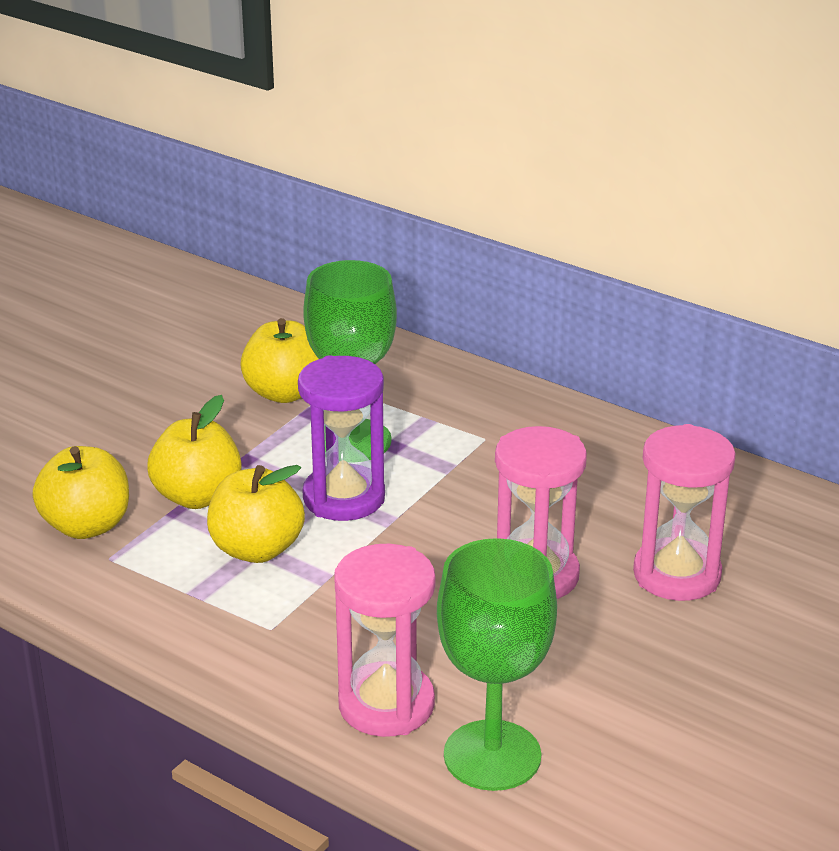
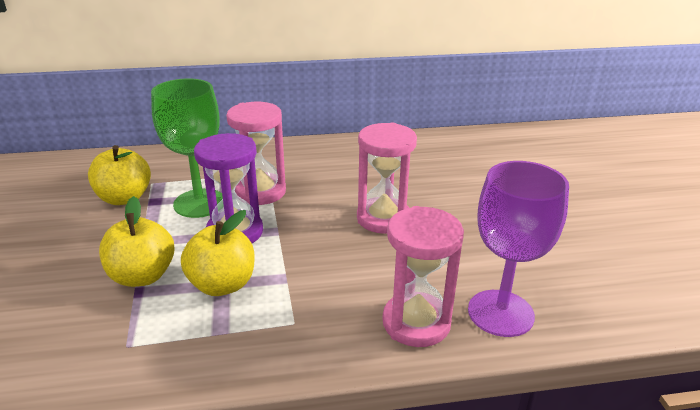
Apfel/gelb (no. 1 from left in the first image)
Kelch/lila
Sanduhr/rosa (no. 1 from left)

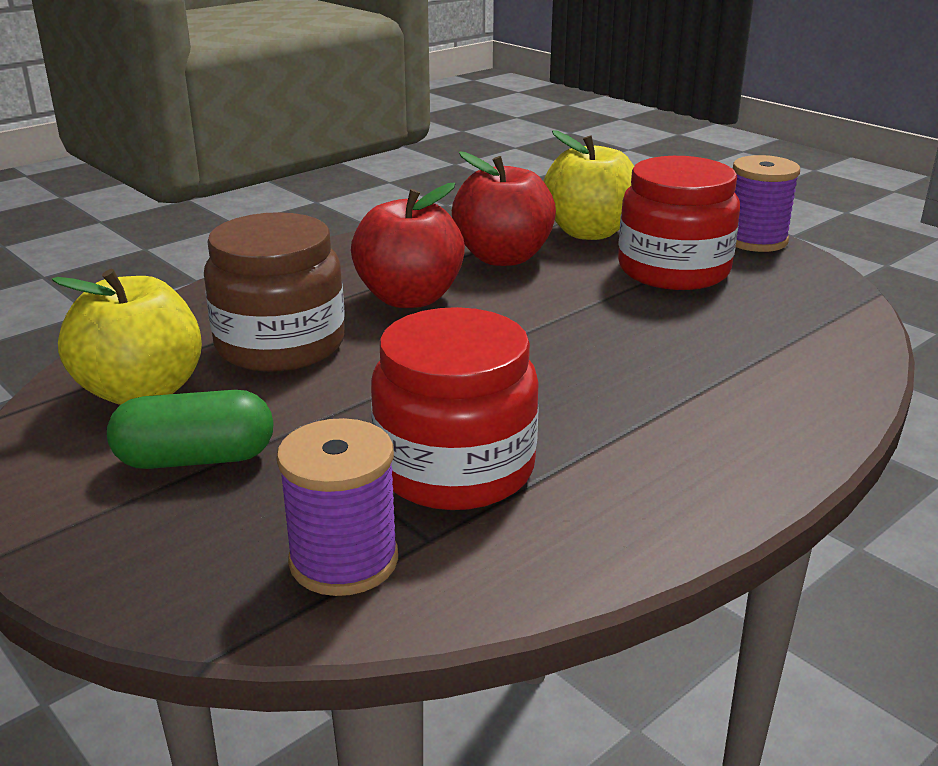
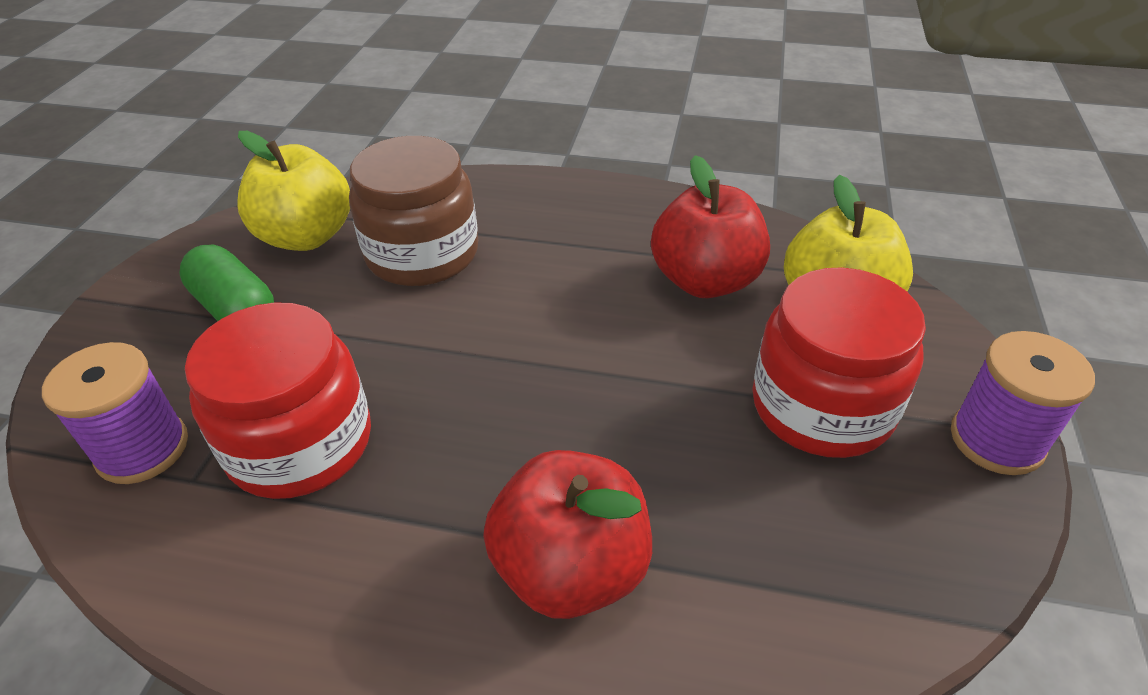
Apfel/rot (no. 1 from left)

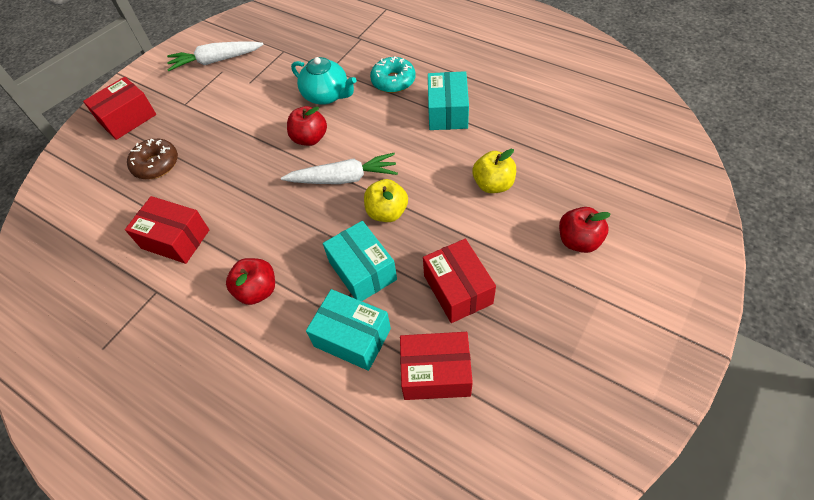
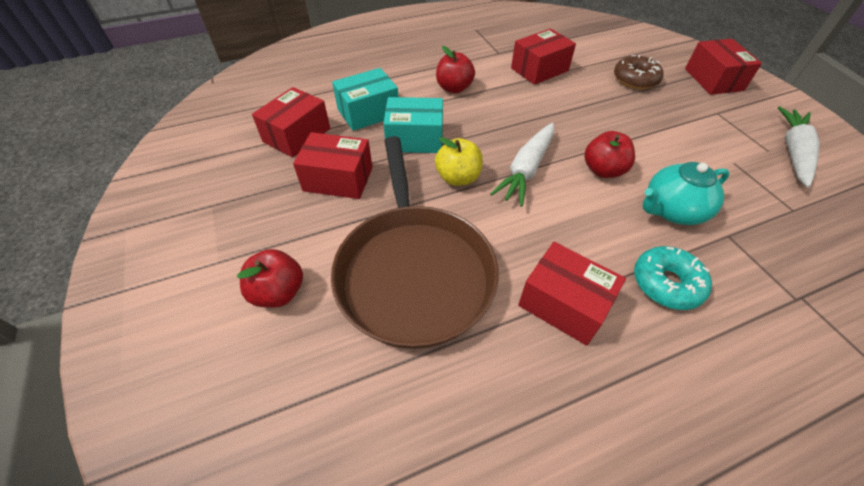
Schachtel/rot (no. 4 from left)
Pfanne/braun

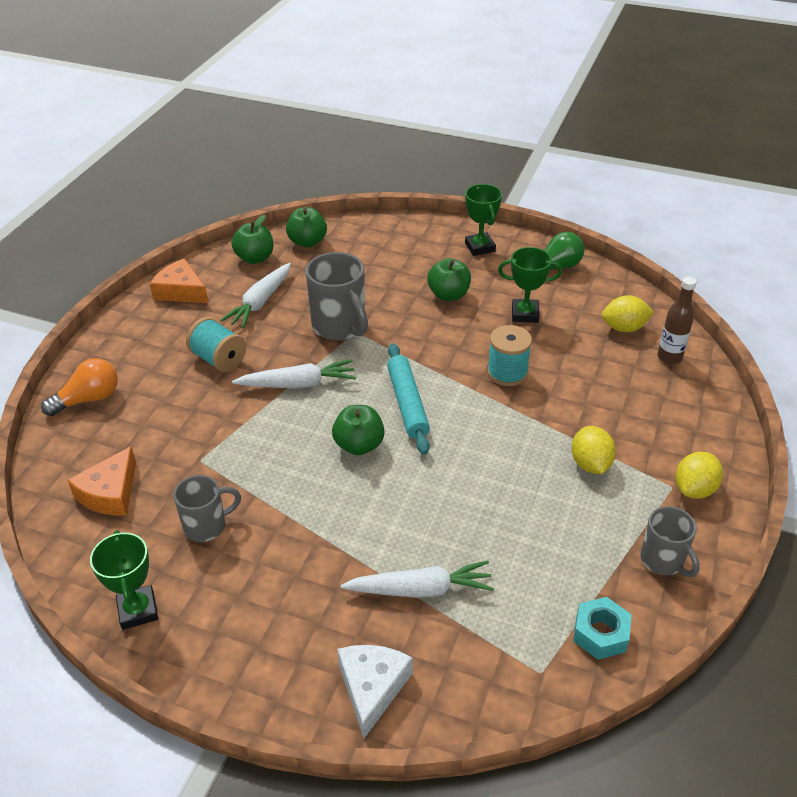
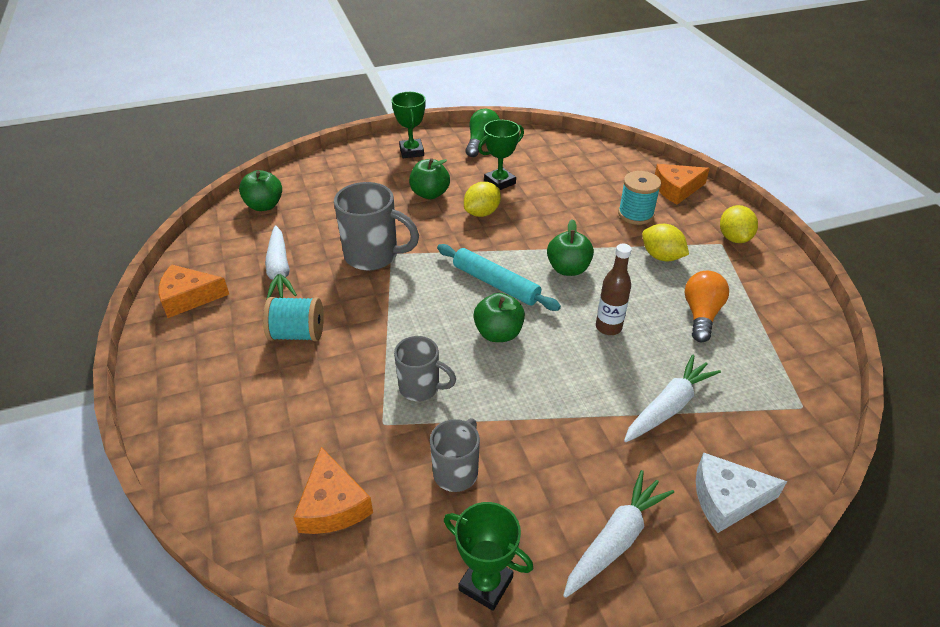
Glühbirne/orange
Apfel/grün (no. 4 from left)
Karotte/weiß (no. 2 from left)
Käse/weiß
Pokal/grün (no. 1 from left)
Garnrolle/türkis (no. 2 from left)
Sechskantmutter/türkis
Zitrone/gelb (no. 1 from left)
Tasse/grau (no. 2 from left)
Flasche/braun
Käse/orange (no. 3 from left)

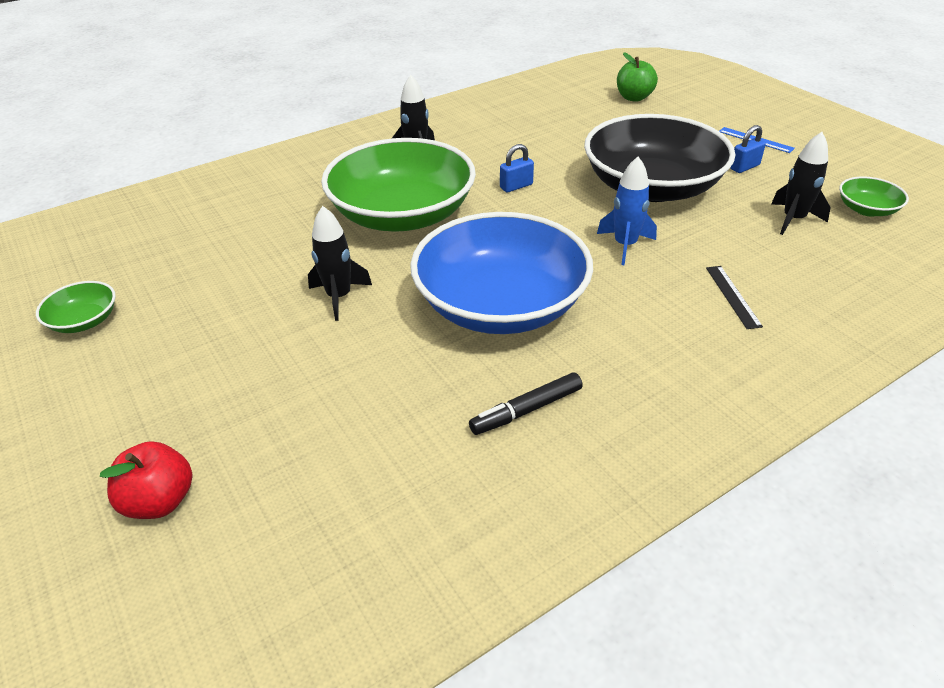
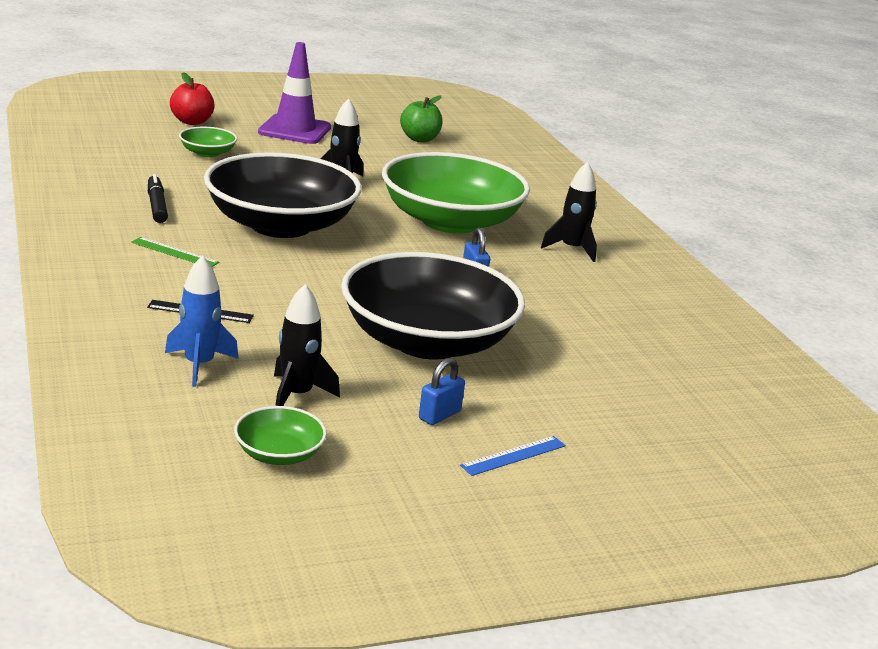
Schüssel/grün (no. 1 from left)
Schüssel/schwarz (no. 1 from left)
Rakete/blau
Apfel/grün
Vorhängeschloss/blau (no. 1 from left)
Lineal/grün
Leitkegel/lila

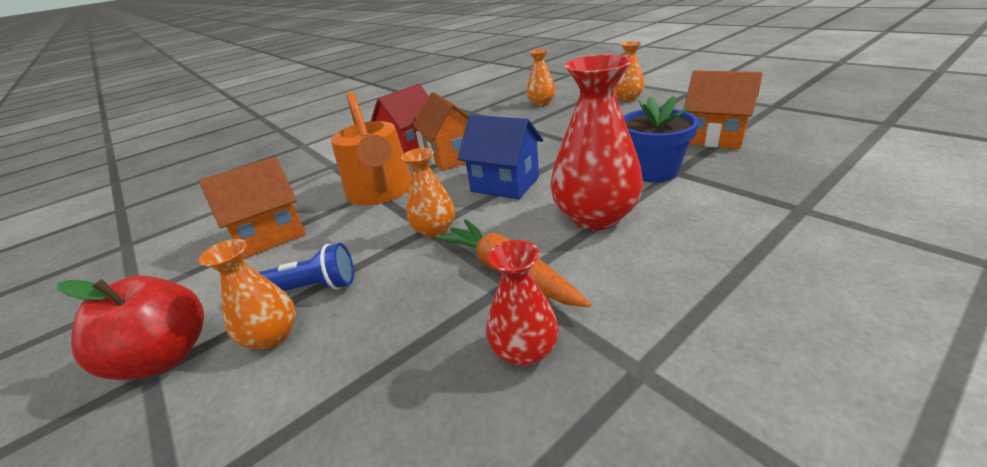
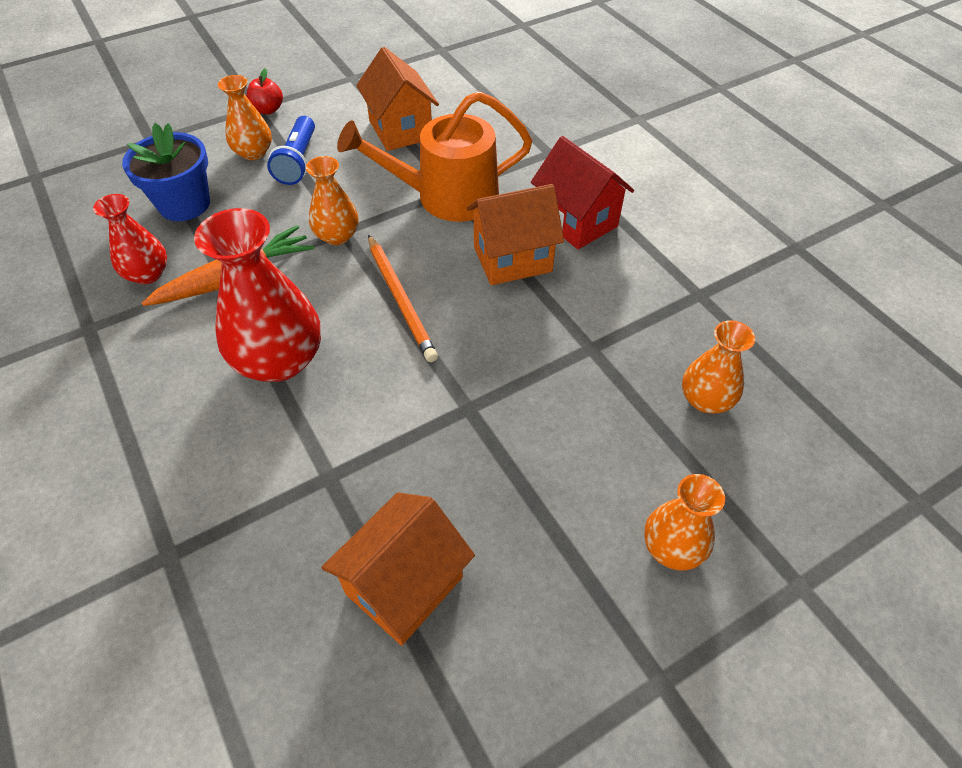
Apfel/rot
Bleistift/orange
Blumentopf/blau

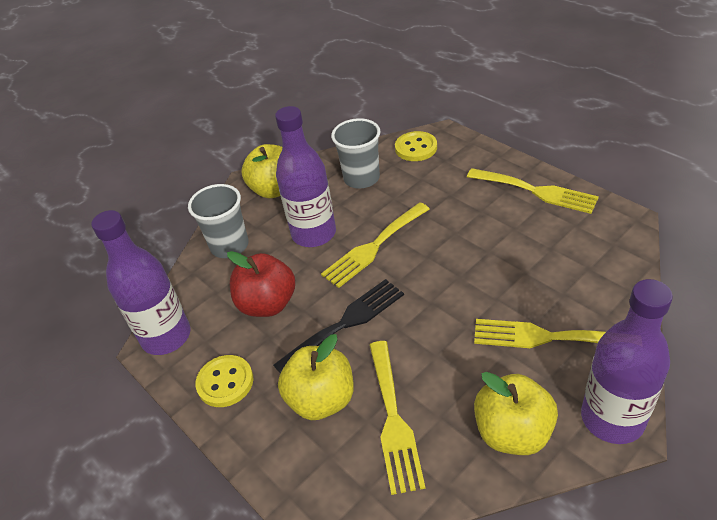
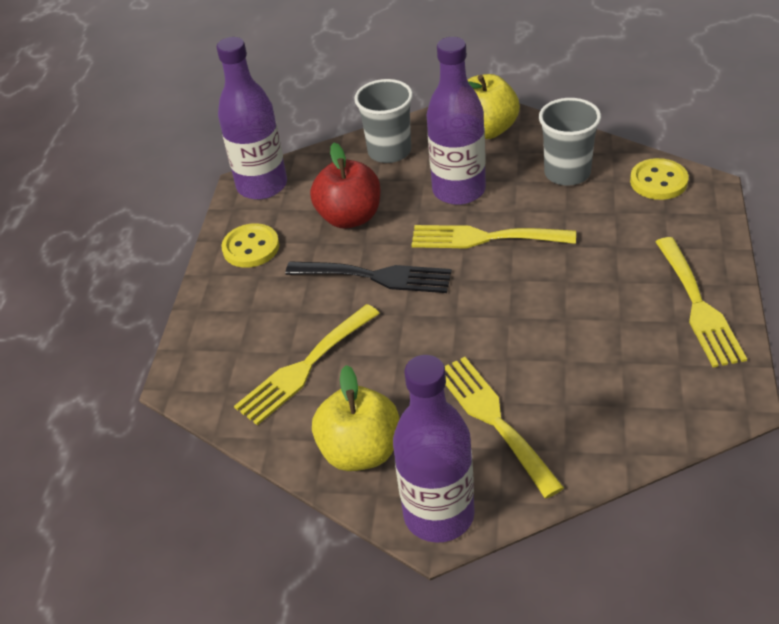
Apfel/gelb (no. 2 from left in the first image)

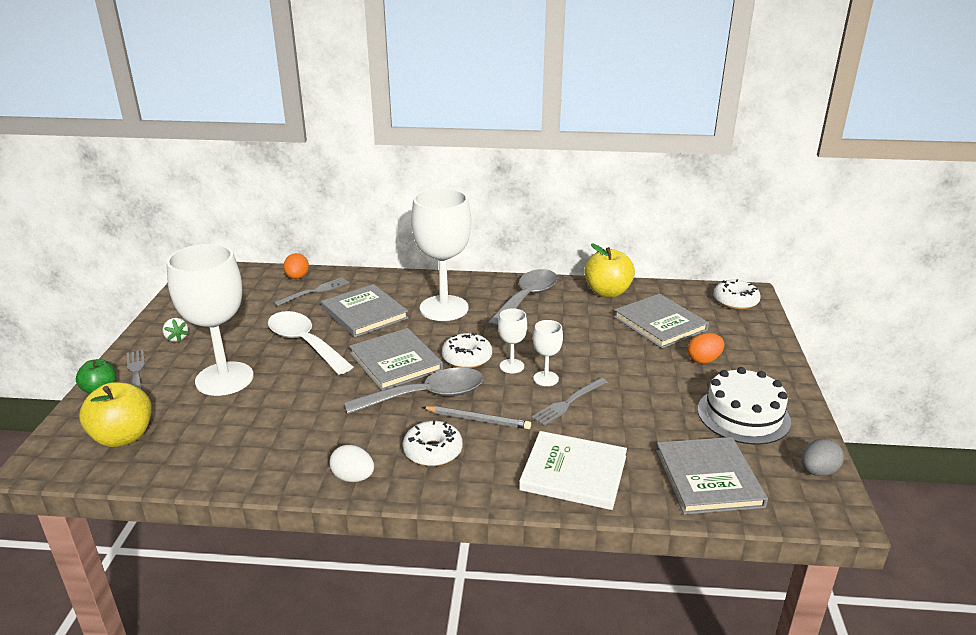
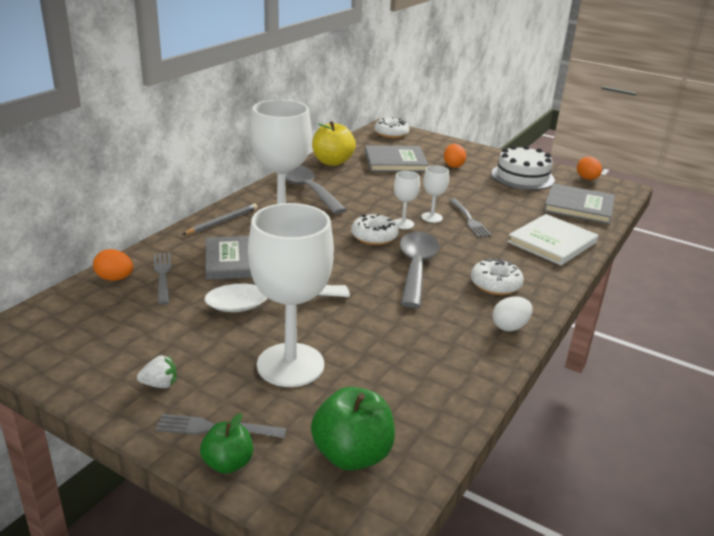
Apfel/grün (no. 2 from left)
Buch/grau (no. 2 from left in the first image)
Bleistift/grau
Ei/orange (no. 3 from left)

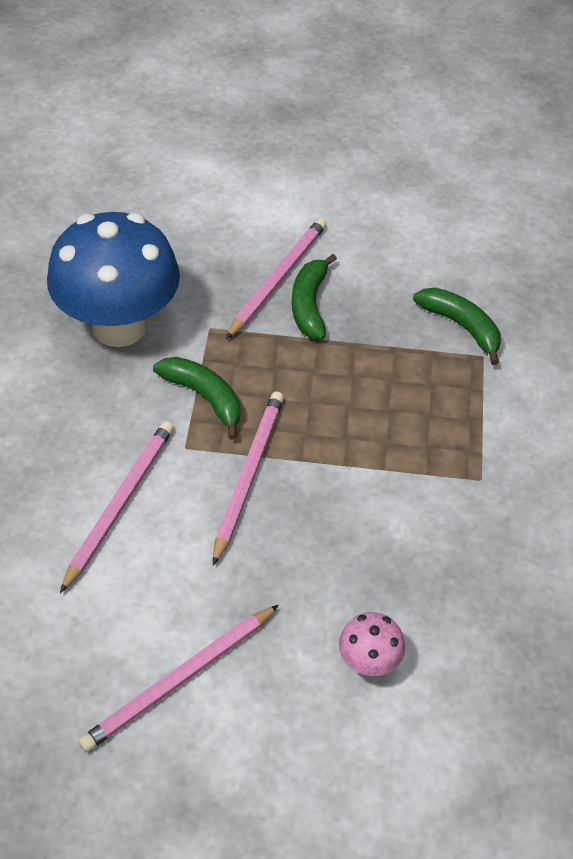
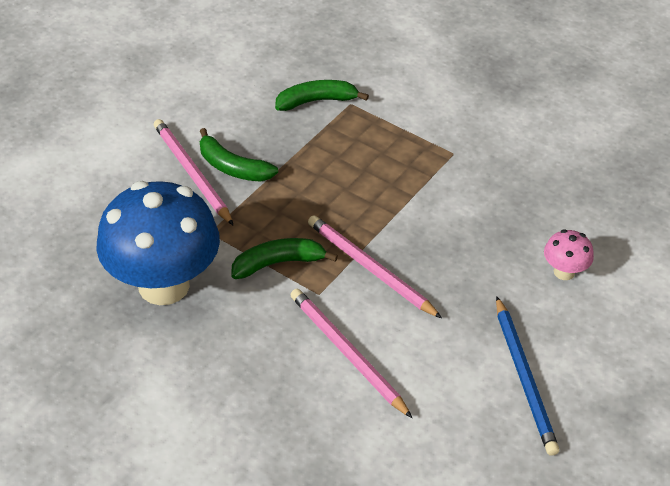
Bleistift/blau

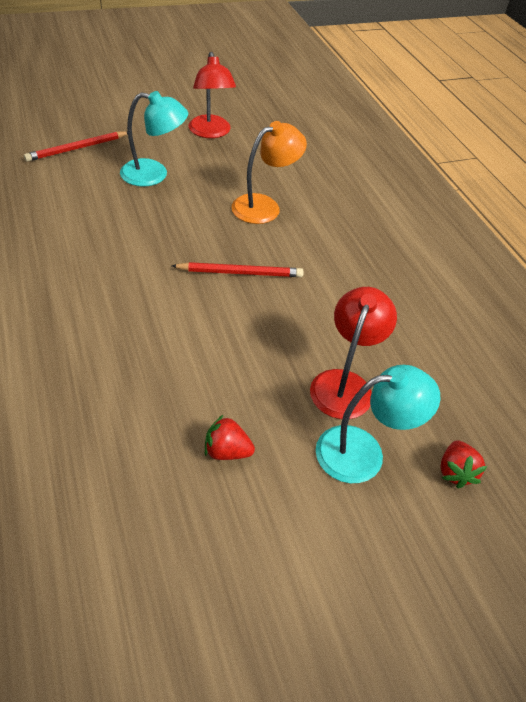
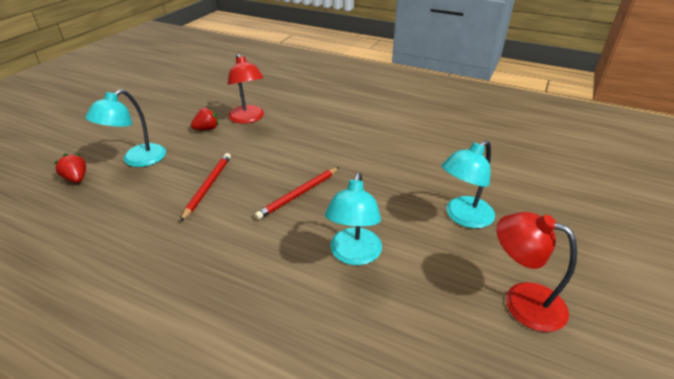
Bleistift/rot (no. 1 from left)
Lampe/türkis (no. 2 from left)
Lampe/rot (no. 1 from left)

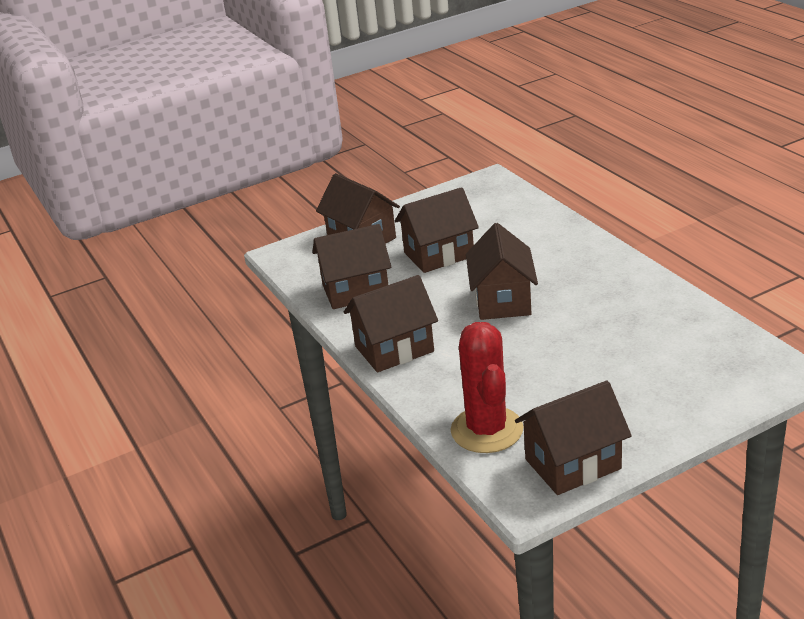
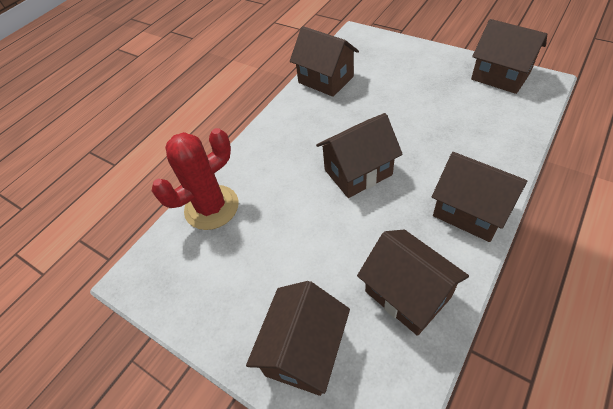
Haus/braun (no. 2 from left)
Kaktus/rot

